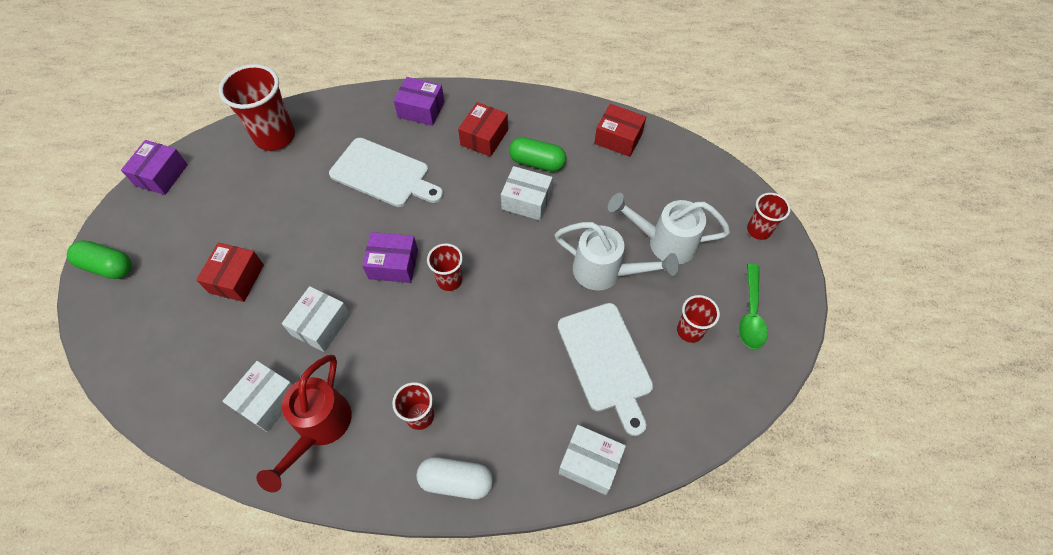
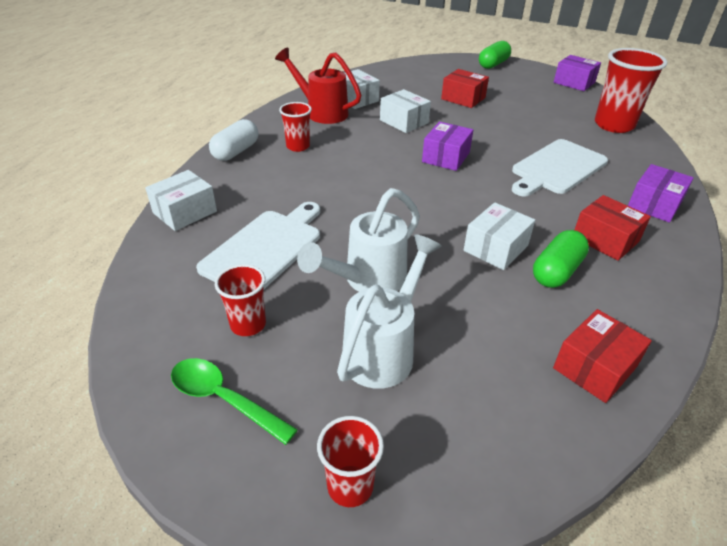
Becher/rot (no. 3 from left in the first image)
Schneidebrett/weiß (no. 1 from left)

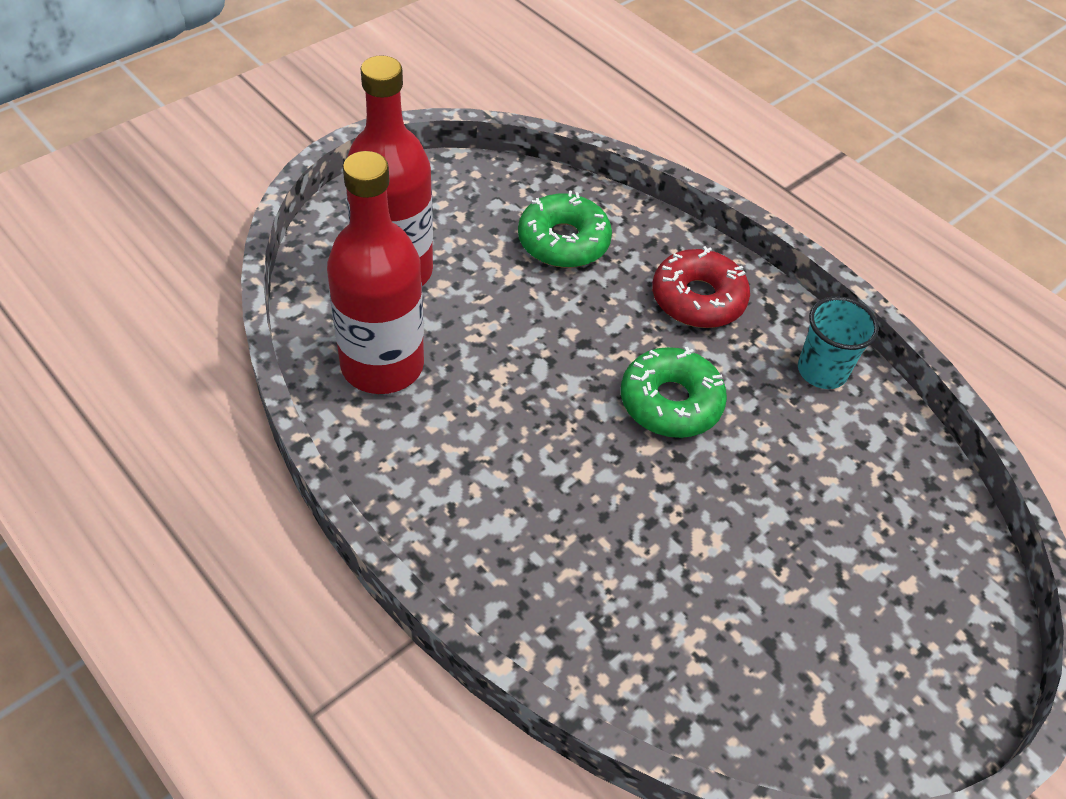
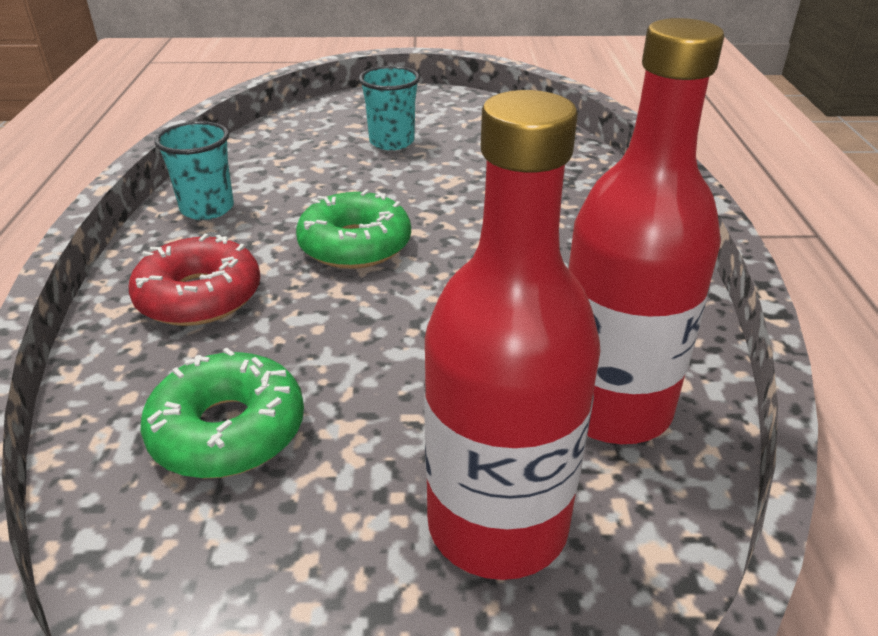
Becher/türkis (no. 2 from left)

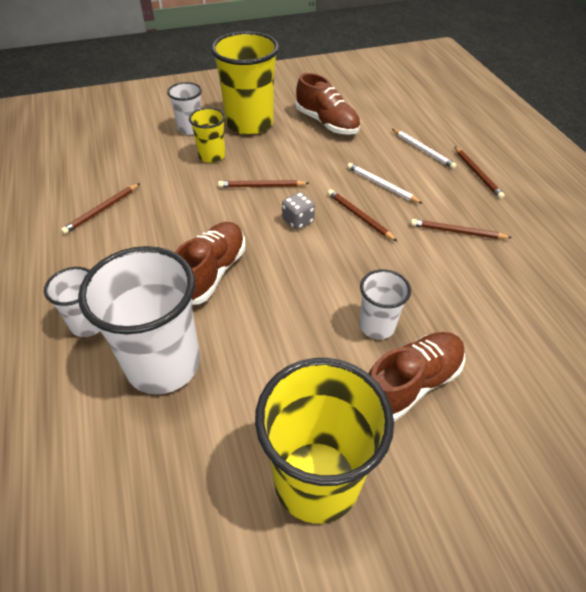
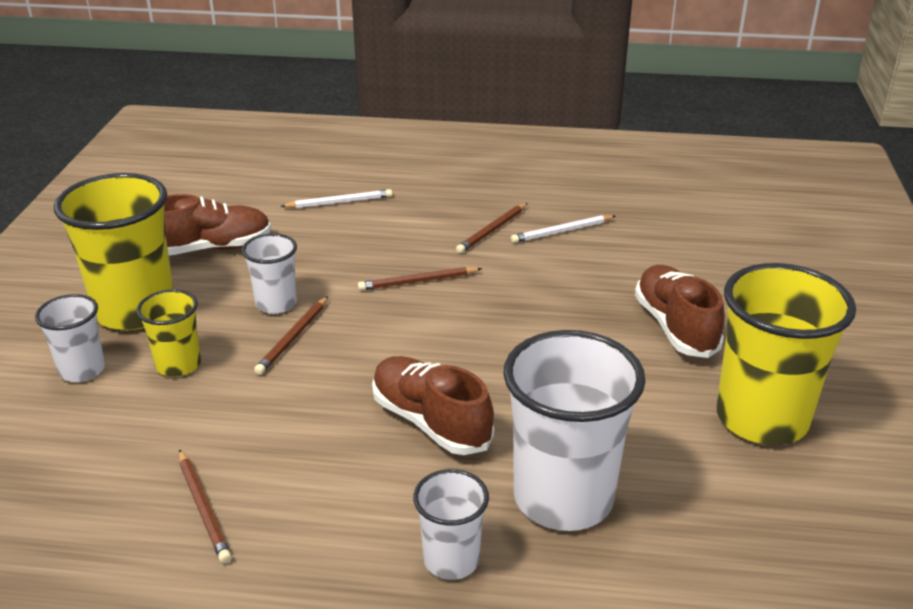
Spielwürfel/grau
Bleistift/weiß (no. 2 from left)
Becher/weiß (no. 2 from left)
Bleistift/braun (no. 5 from left in the first image)

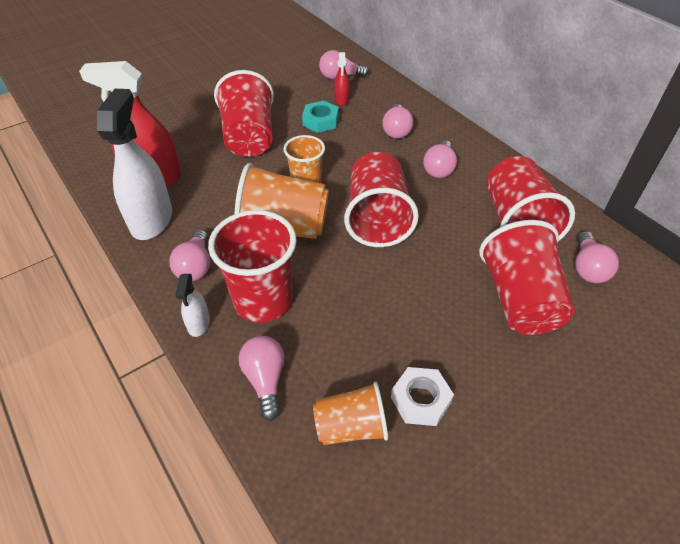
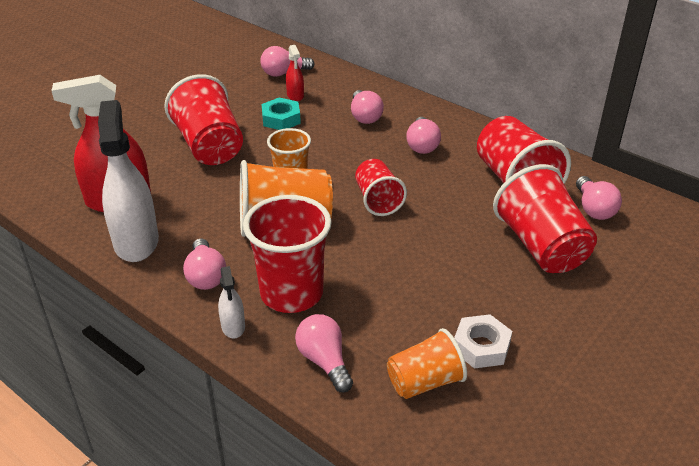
Becher/rot (no. 3 from left)

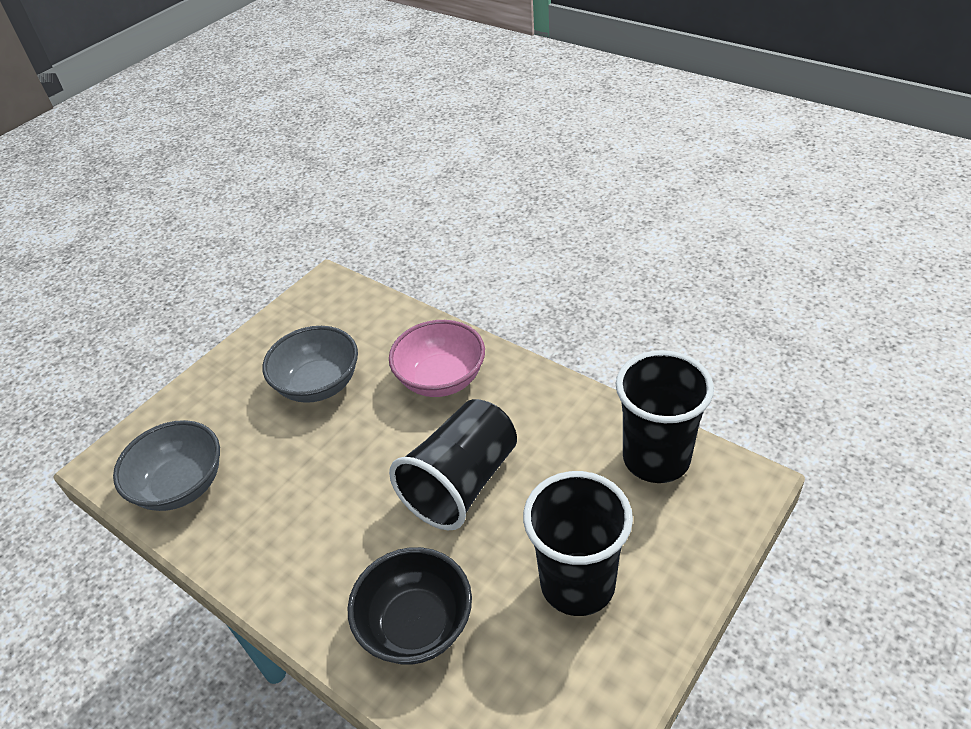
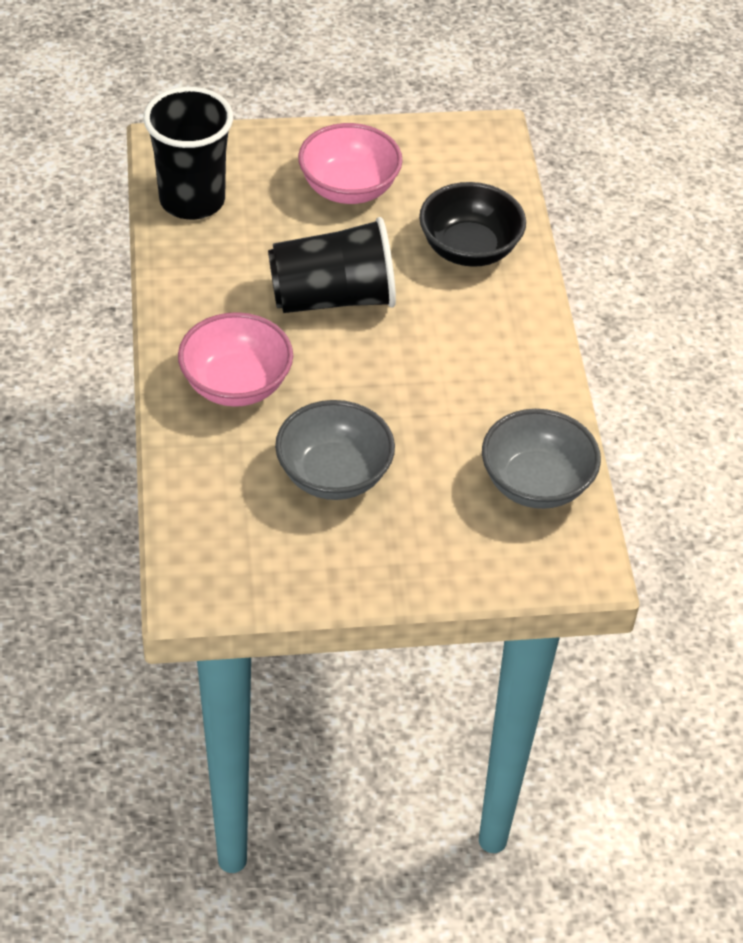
Schüssel/rosa (no. 2 from left)

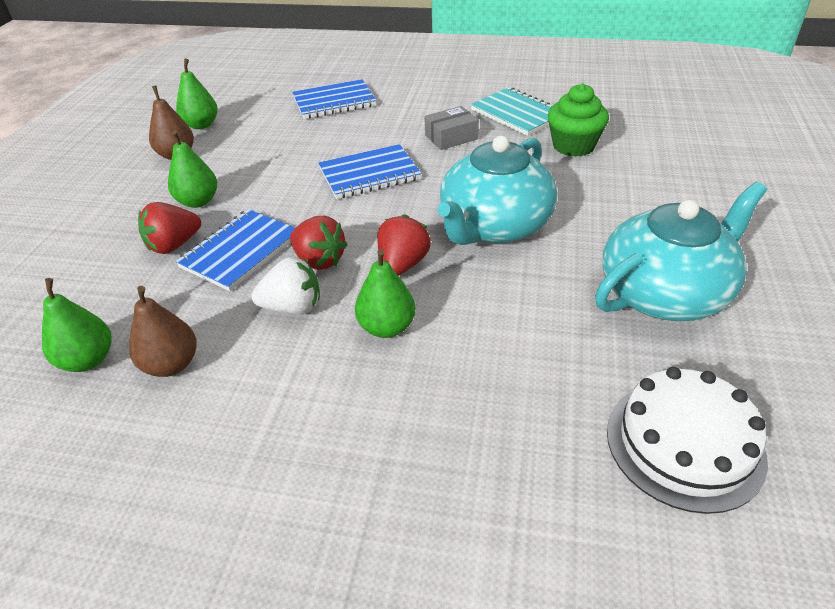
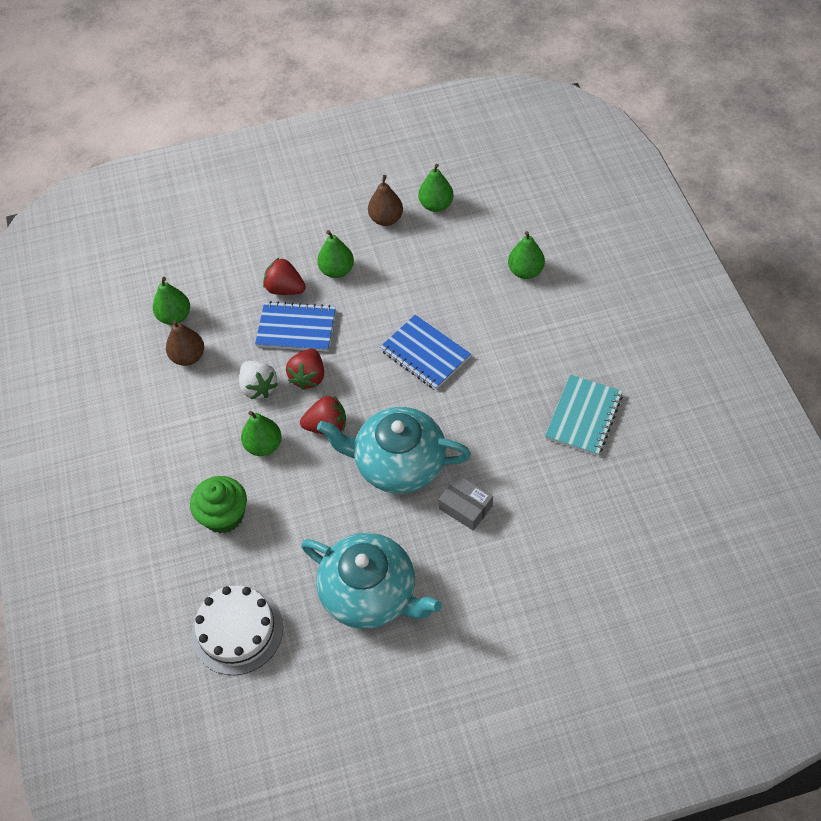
Birne/grün (no. 5 from left)
Schachtel/grau
Muffin/grün

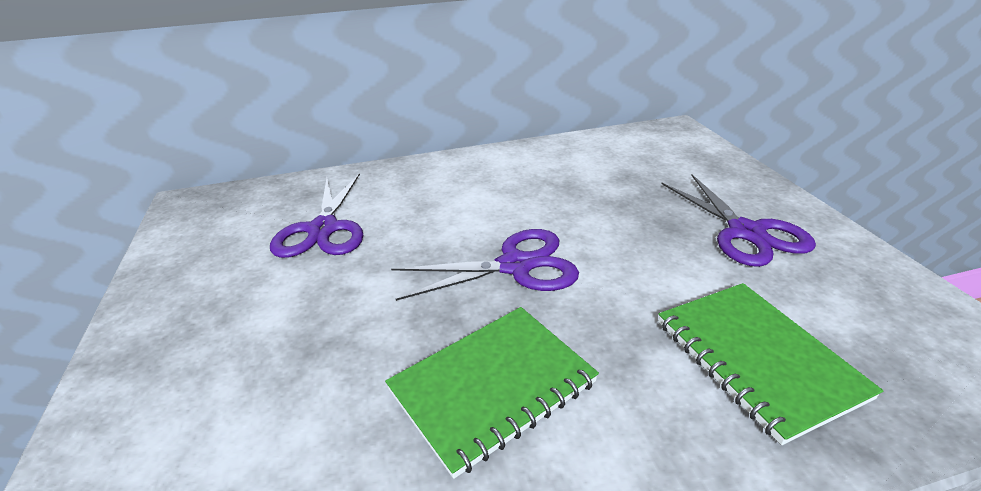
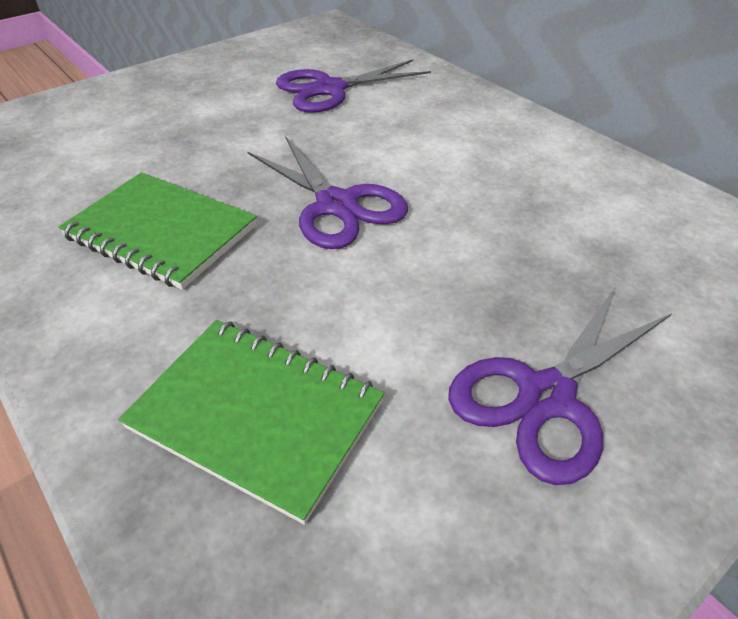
Notizbuch/grün (no. 2 from left)

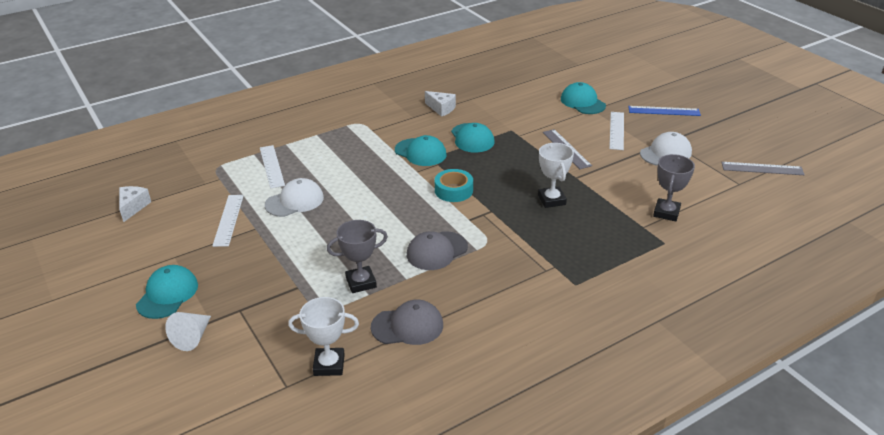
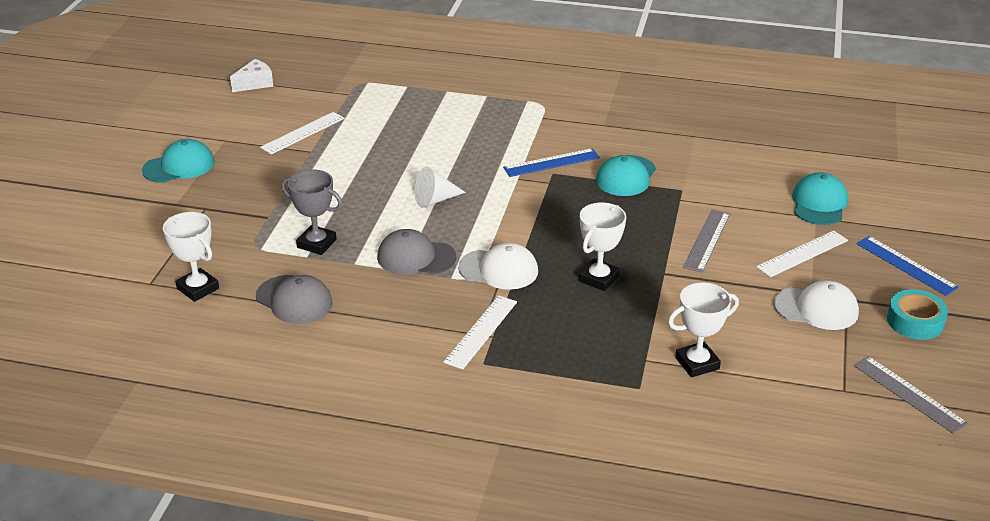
Kegel/weiß
Lineal/weiß (no. 2 from left)
Kappe/weiß (no. 1 from left)
Lineal/blau (no. 1 from left)
Käse/weiß (no. 2 from left in the first image)
Klebeband/türkis
Pokal/weiß (no. 3 from left)

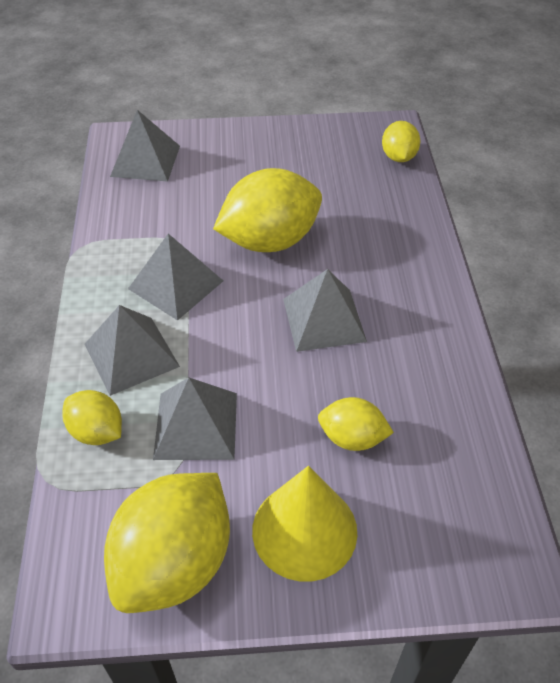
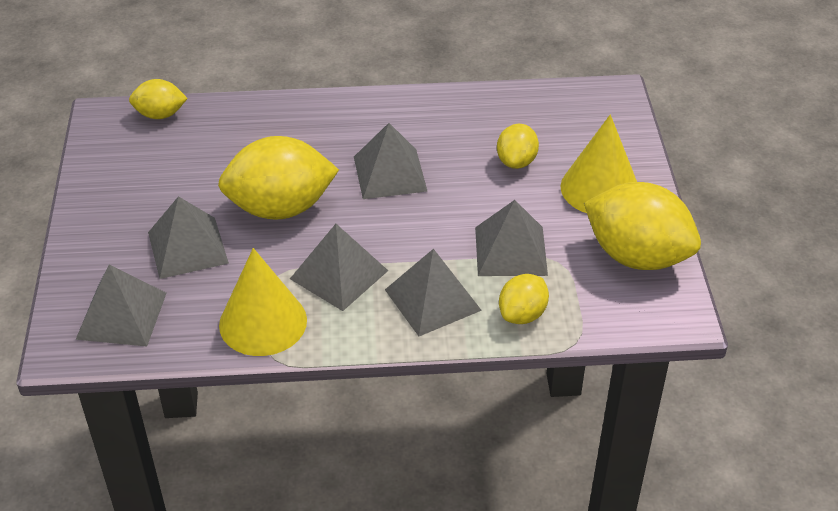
Zitrone/gelb (no. 2 from left)
Pyramide/grau (no. 2 from left)
Kegel/gelb (no. 1 from left)

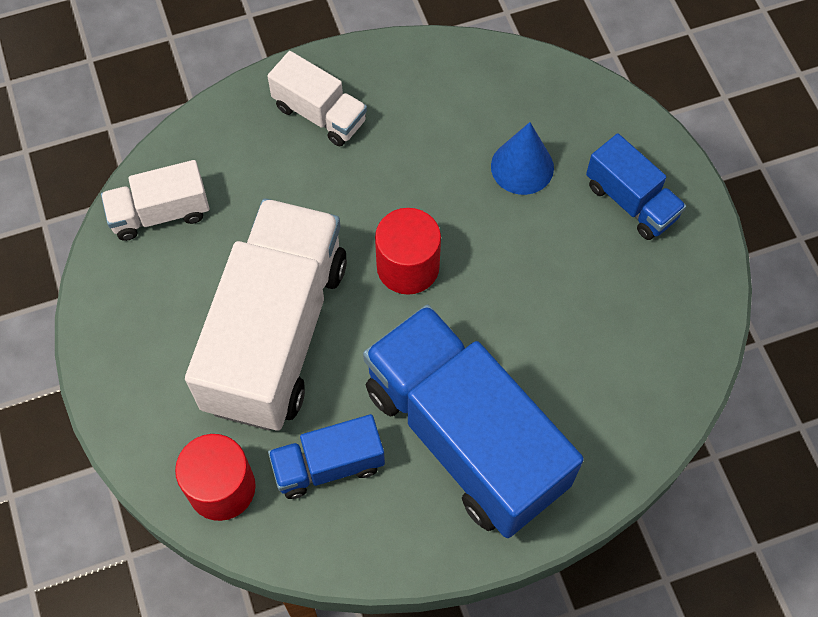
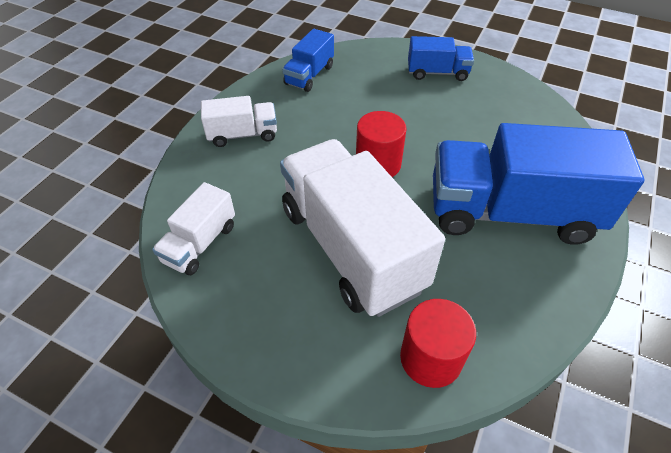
Lastwagen/blau (no. 1 from left)
Kegel/blau

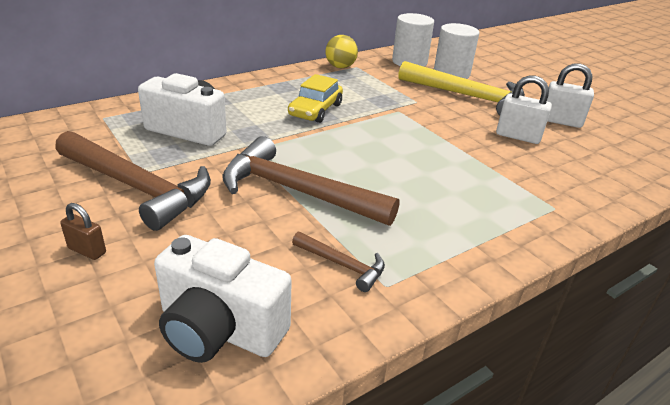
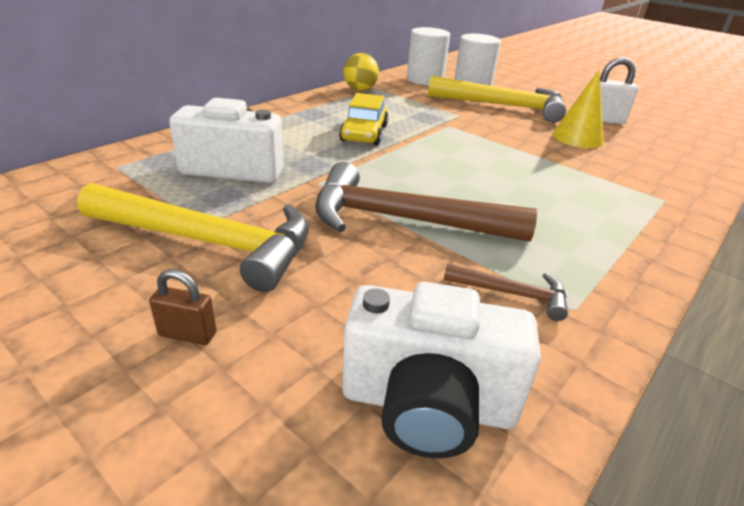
Hammer/gelb (no. 1 from left)
Kegel/gelb

